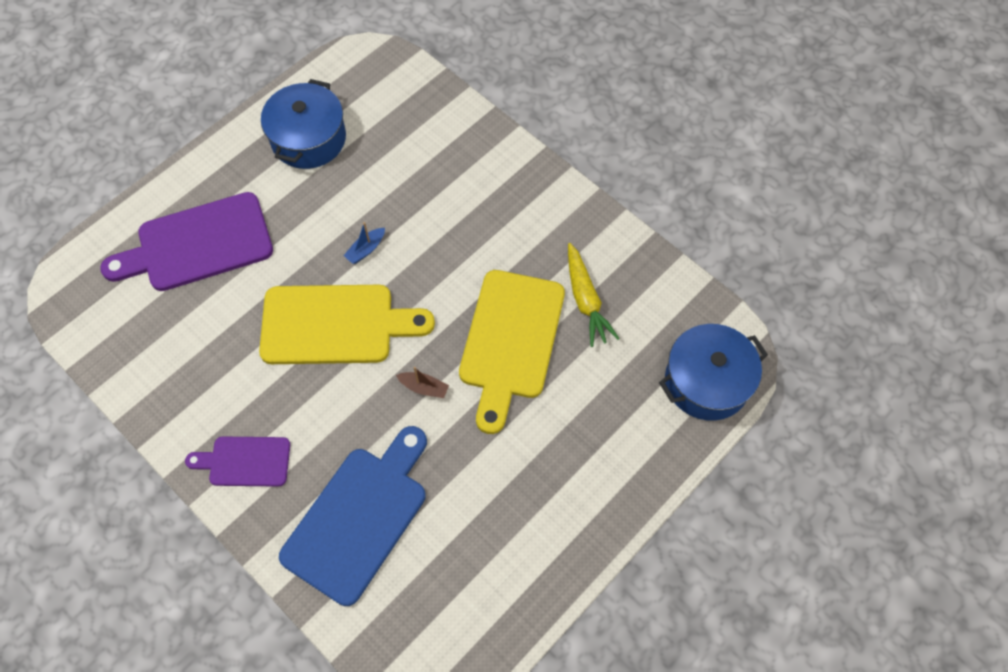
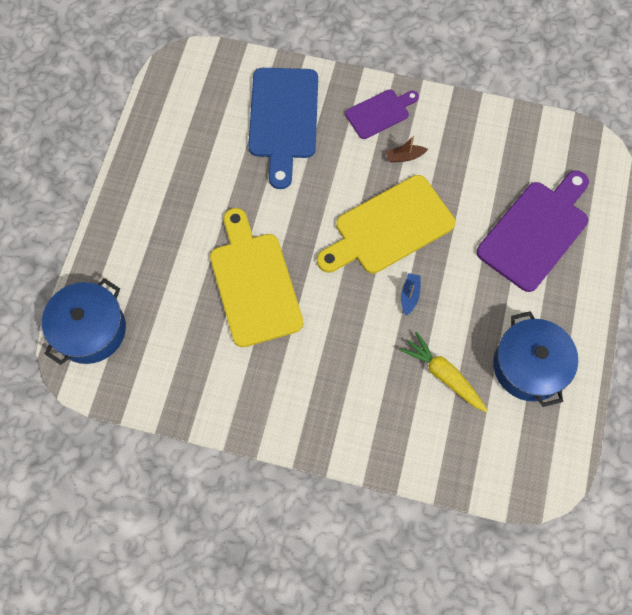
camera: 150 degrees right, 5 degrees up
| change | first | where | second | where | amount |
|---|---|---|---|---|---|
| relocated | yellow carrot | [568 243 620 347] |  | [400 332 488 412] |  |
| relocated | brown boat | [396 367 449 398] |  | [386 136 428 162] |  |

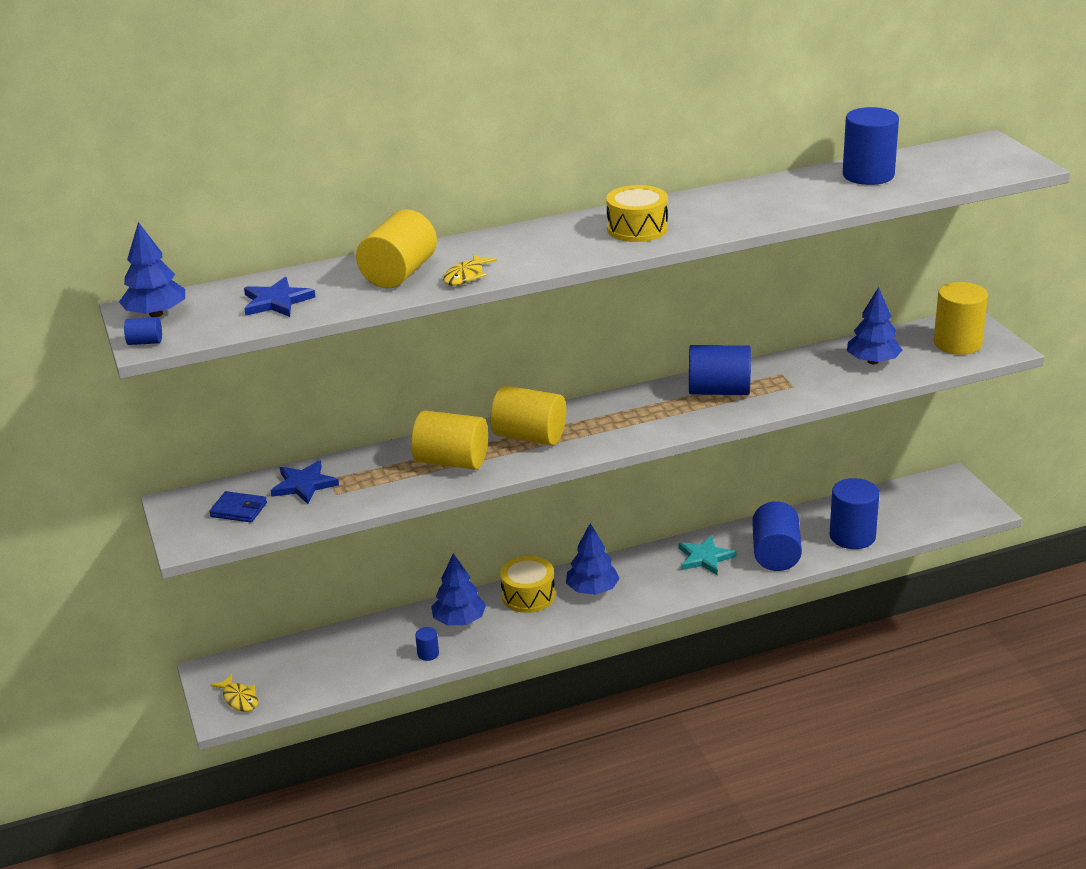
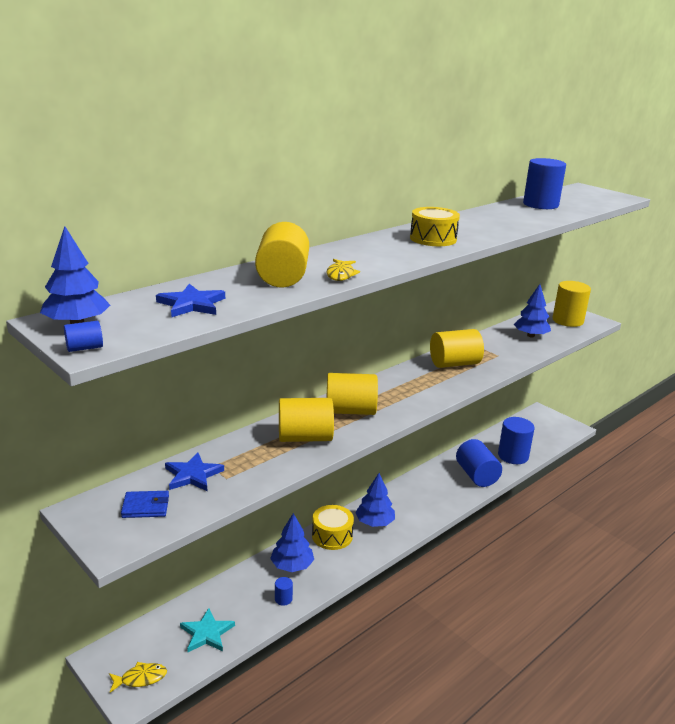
camera: 25 degrees left, 5 degrees down
| change | first | where | second | where | amount |
|---|---|---|---|---|---|
| colour | blue cylinder | [689 345 751 395] | yellow cylinder | [430 329 484 368] |  |
| relocated | turquoise star | [679 535 736 576] |  | [180 608 235 652] |  |
| spun | yellow fish | [210 674 258 712] |  | [109 662 167 693] | 45 degrees counterclockwise |

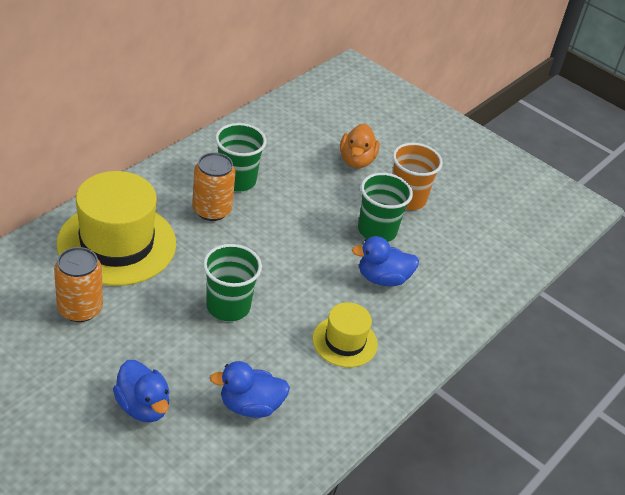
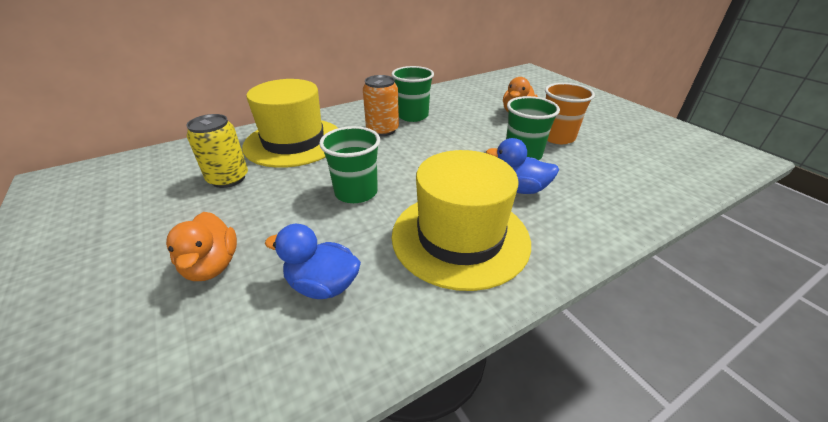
camera: 25 degrees right, 5 degrees down
| change | first | where | second | where | amount |
|---|---|---|---|---|---|
| colour | orange can | [54 247 103 322] | yellow can | [186 114 248 188] |  |
| size | yellow hat | [312 302 378 367] |  | [392 150 531 291] | x1.88 |
| colour | blue duck | [113 360 170 422] | orange duck | [166 212 237 281] |  |

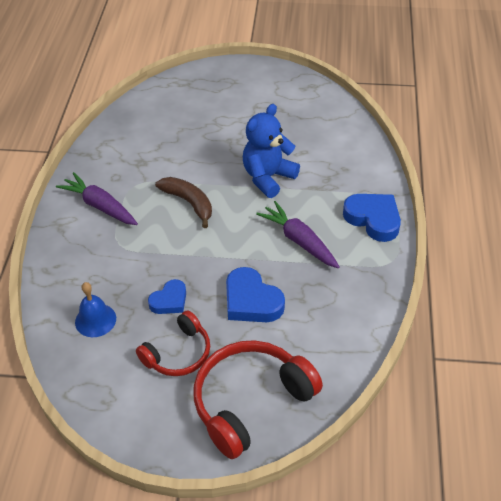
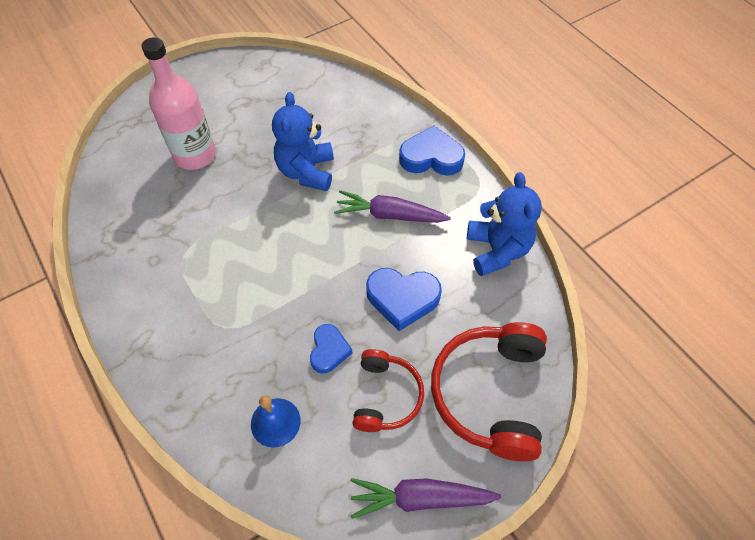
camera: 40 degrees left, 10 degrees up
| change | first | where | second | where | amount |
|---|---|---|---|---|---|
| relocated | purple carrot | [56 172 138 225] |  | [351 478 501 519] |  |
| missing | brown banana | [155 177 212 228] |  |  |  |
| appeared |  |  | pink bottle | [142 37 216 170] |  |
| appeared |  |  | blue teddy bear | [467 172 542 276] |  |

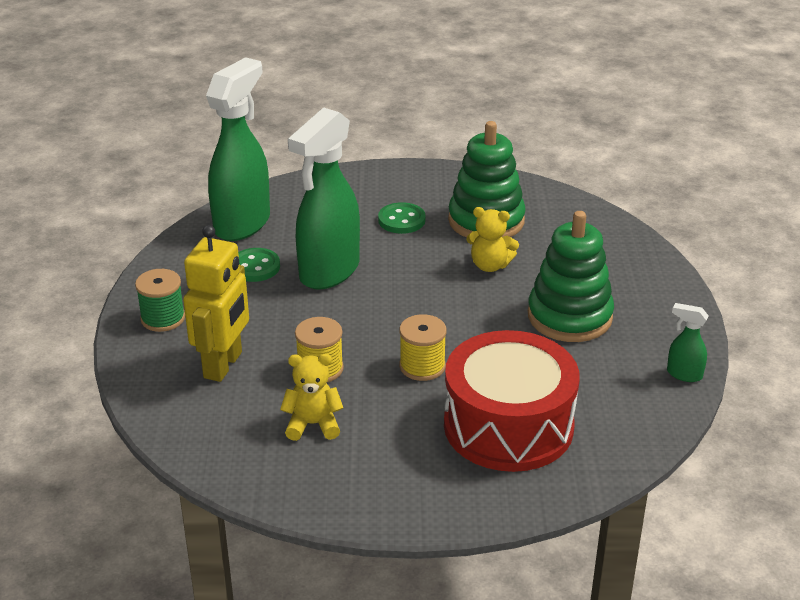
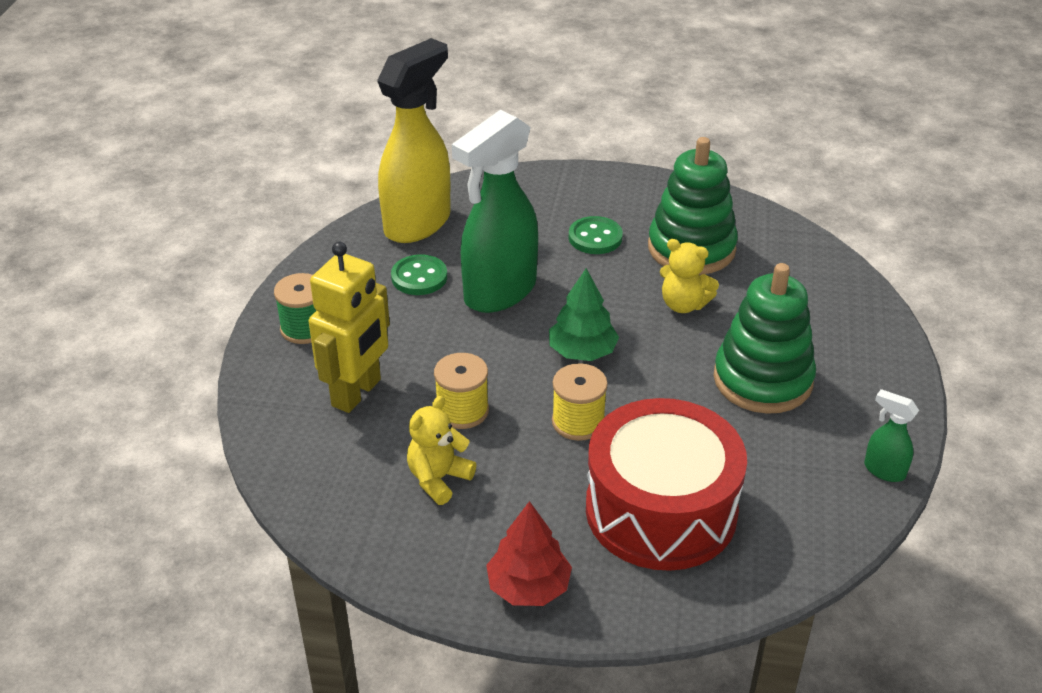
camera: 10 degrees right, 5 degrees up
| change | first | where | second | where | amount |
|---|---|---|---|---|---|
| colour | green spray bottle | [206 57 270 241] | yellow spray bottle | [377 38 451 243] |  |
| spun | yellow teddy bear | [280 354 343 441] |  | [407 396 476 505] | 60 degrees counterclockwise |
| appeared |  |  | green tree | [549 268 619 361] |  |
| appeared |  |  | red tree | [486 501 572 606] |  |

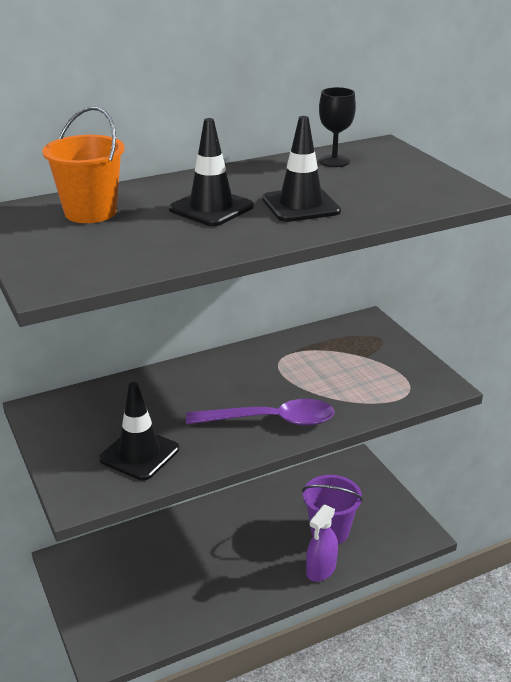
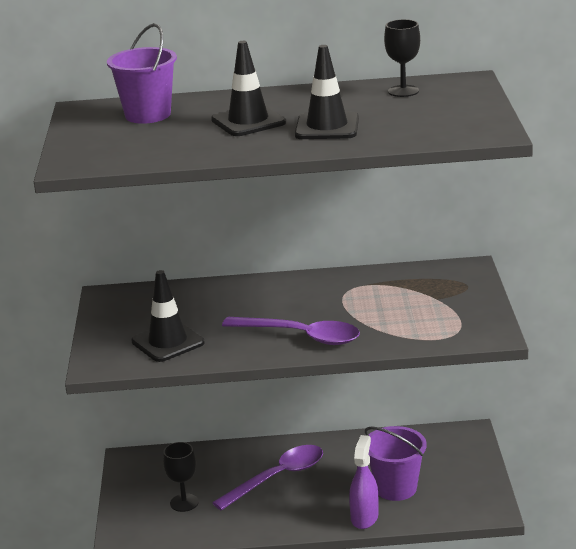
camera: 25 degrees right, 5 degrees down
| change | first | where | second | where | amount |
|---|---|---|---|---|---|
| colour | orange bucket | [42 106 125 223] | purple bucket | [107 23 177 124] |  |
| spun | purple spray bottle | [306 504 338 582] |  | [349 435 378 529] | 135 degrees clockwise |
| appeared |  |  | black goblet | [163 442 199 512] |  |
| appeared |  |  | purple spoon | [212 445 323 511] |  |

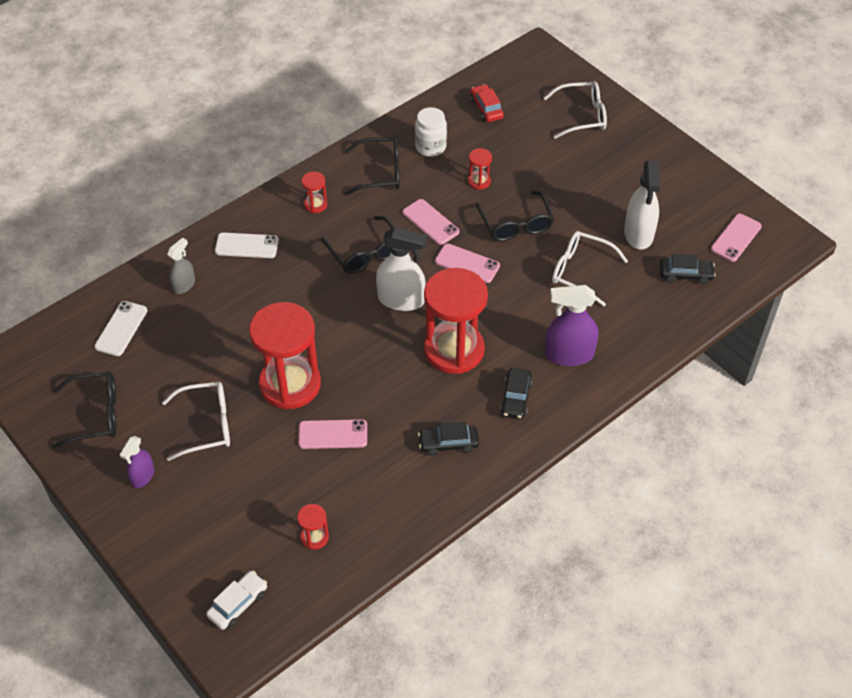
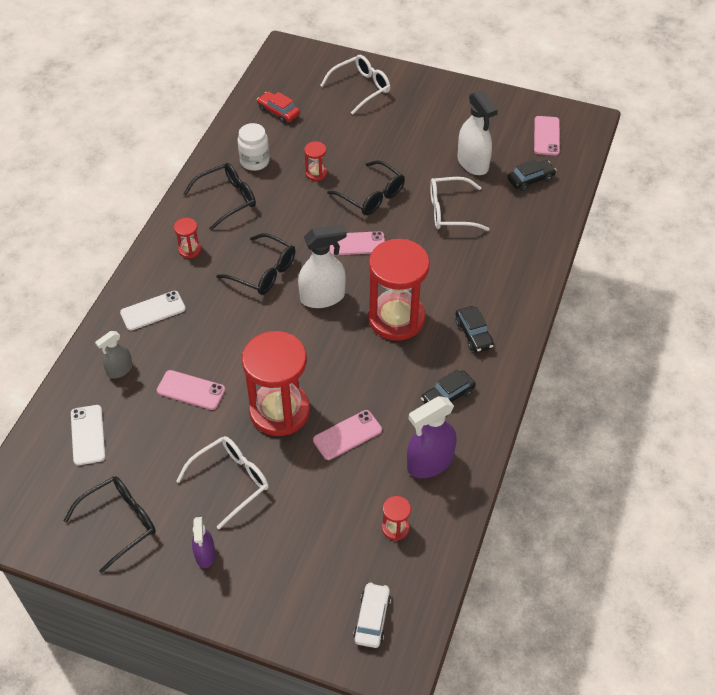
camera: 30 degrees left, 0 degrees up
| change | first | where | second | where | amount |
|---|---|---|---|---|---|
| relocated | pink phone | [402 199 459 245] |  | [157 370 225 410] |  |
| spun | grey spray bottle | [167 238 195 294] |  | [95 331 133 379] | 135 degrees counterclockwise |
| relocated | purple spray bottle | [545 285 598 366] |  | [407 396 457 478] |  |

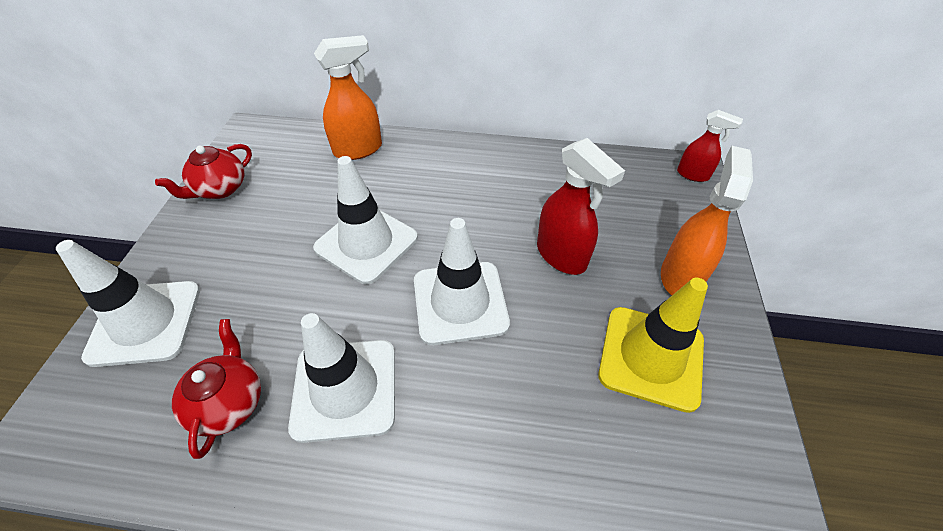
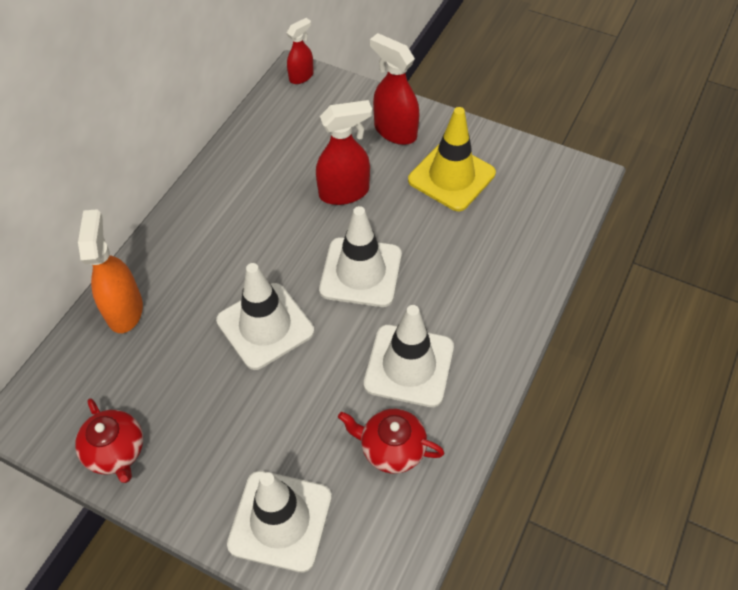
camera: 70 degrees left, 5 degrees up
| change | first | where | second | where | amount |
|---|---|---|---|---|---|
| colour | orange spray bottle | [661 146 753 295] | red spray bottle | [370 33 419 145] |  |

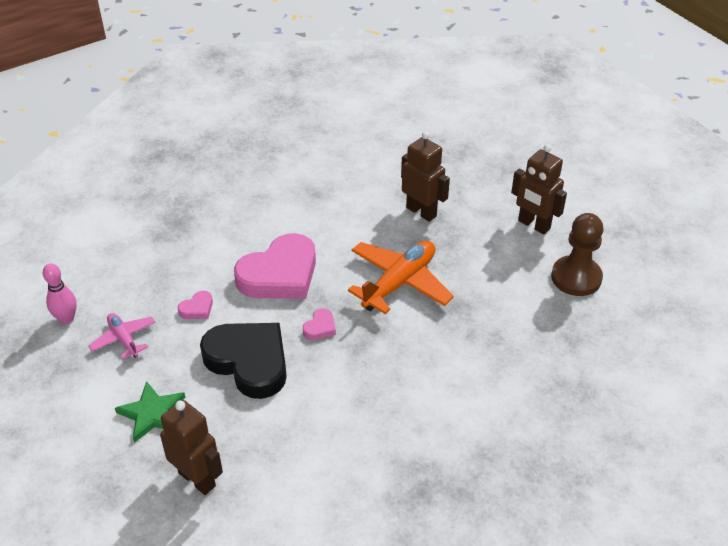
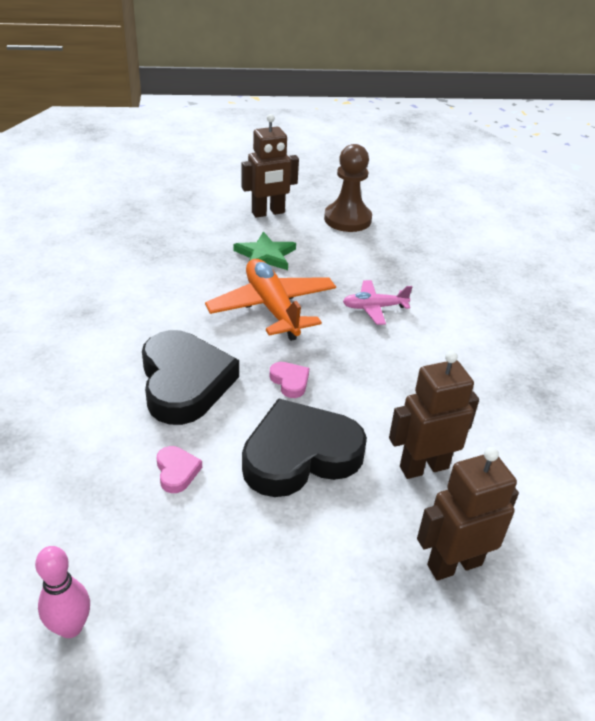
camera: 65 degrees left, 5 degrees down
| change | first | where | second | where | amount |
|---|---|---|---|---|---|
| relocated | brown robot | [401 132 450 222] |  | [389 351 479 479] |  |
| colour | pink heart | [234 233 316 299] | black heart | [142 330 239 425] |  |
| relocated | pink plane | [88 313 156 360] |  | [343 280 412 325] |  |
| relocated | green star | [115 381 185 443] |  | [233 232 296 270] |  |

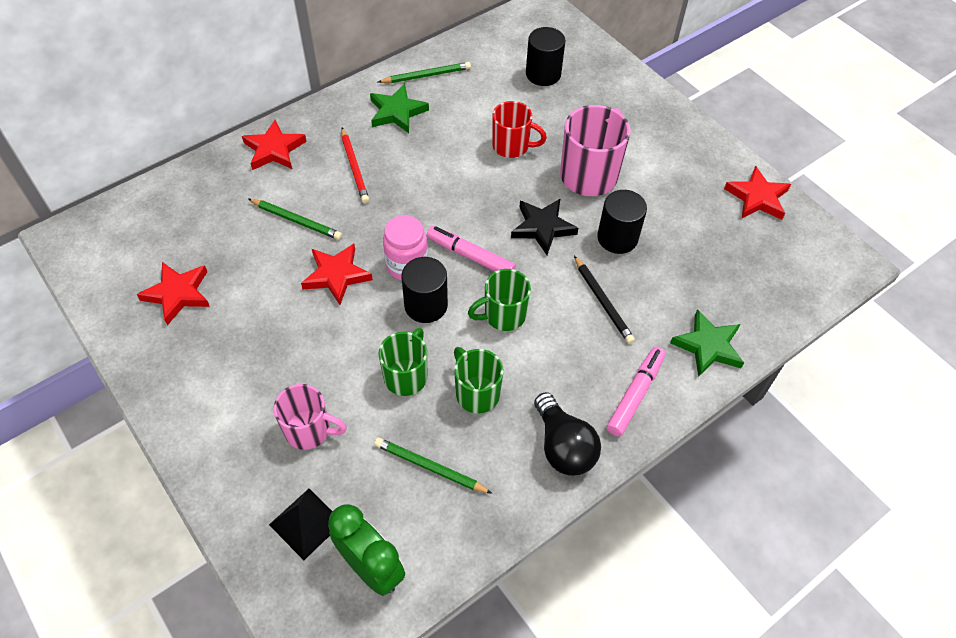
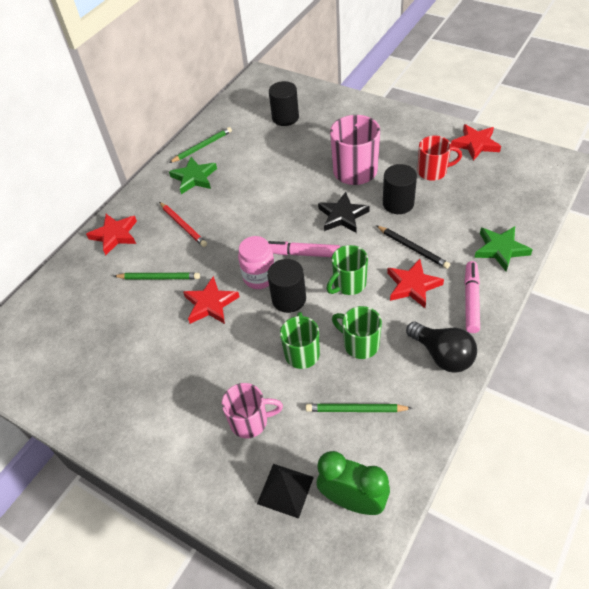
camera: 15 degrees left, 5 degrees down
| change | first | where | second | where | amount |
|---|---|---|---|---|---|
| relocated | red mug | [492 101 547 158] |  | [418 136 462 181] |  |
| relocated | red star | [137 262 210 325] |  | [387 259 444 308] |  |

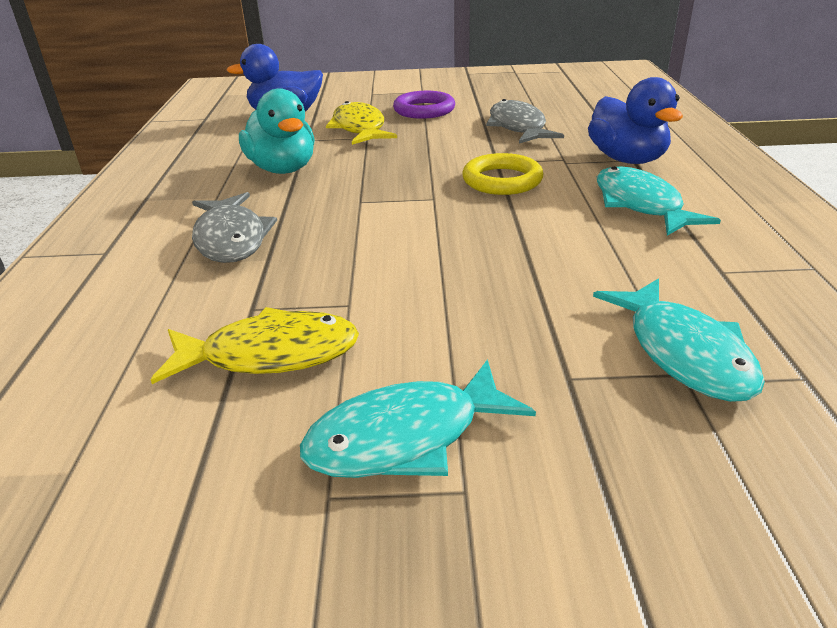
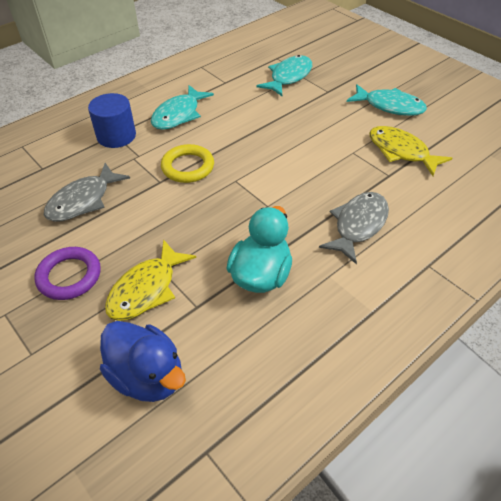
camera: 130 degrees left, 15 degrees up
| change | first | where | second | where | amount |
|---|---|---|---|---|---|
| exchanged | blue duck | [588 77 683 164] | blue cylinder | [88 93 136 148] |  |

